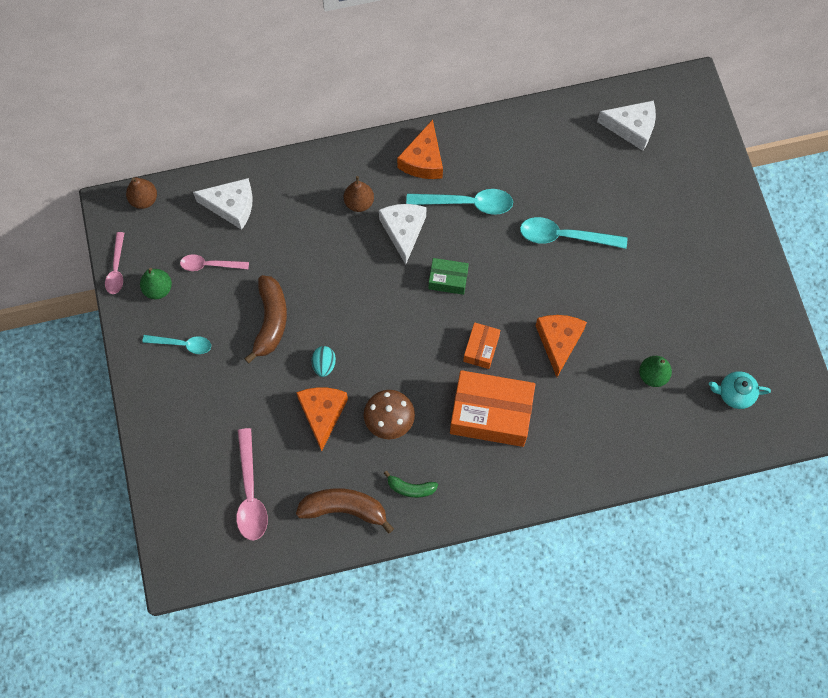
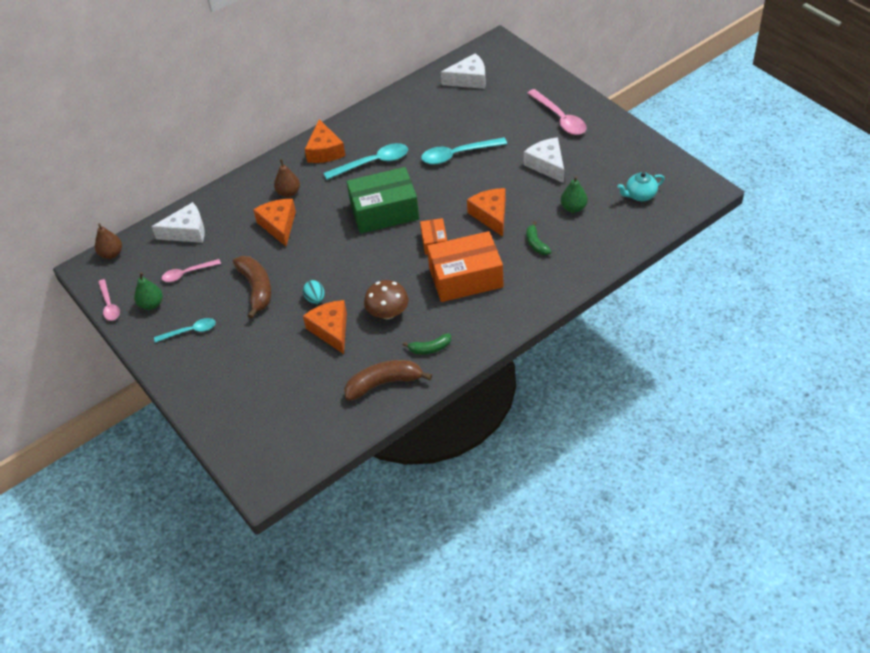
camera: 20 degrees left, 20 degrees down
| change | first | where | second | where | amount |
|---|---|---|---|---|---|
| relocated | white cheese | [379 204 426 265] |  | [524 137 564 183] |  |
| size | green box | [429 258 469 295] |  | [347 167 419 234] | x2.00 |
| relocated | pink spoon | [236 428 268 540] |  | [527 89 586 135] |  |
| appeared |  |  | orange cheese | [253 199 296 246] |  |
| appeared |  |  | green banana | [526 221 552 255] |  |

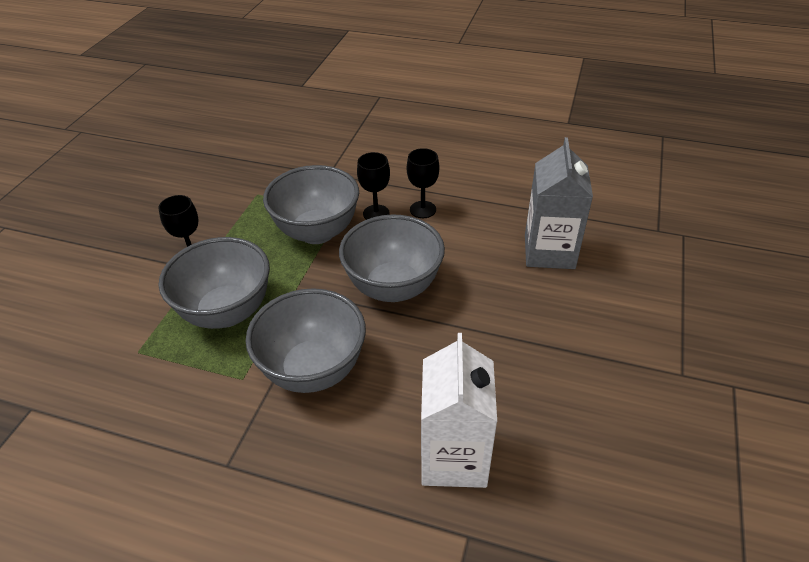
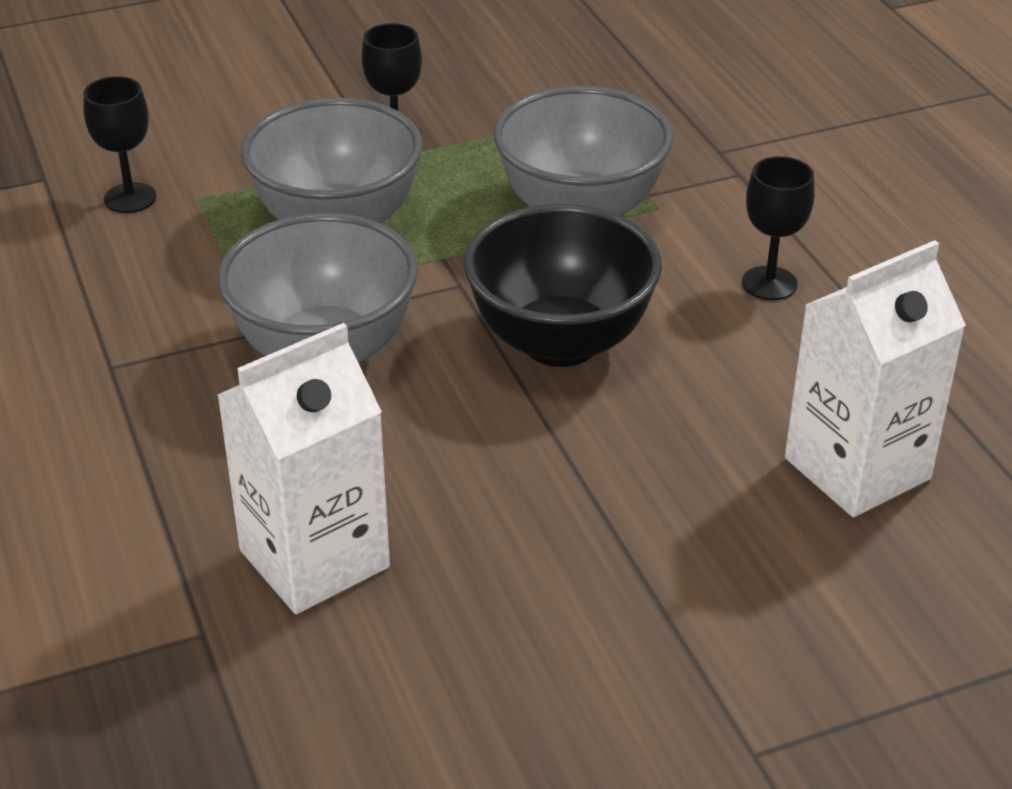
camera: 50 degrees right, 5 degrees down
| change | first | where | second | where | amount |
|---|---|---|---|---|---|
| colour | grey carton | [525 137 593 269] | white carton | [785 240 966 517] |  |
| relocated | black goblet | [357 152 390 220] |  | [83 76 156 213] |  |
| colour | grey bowl | [339 214 445 302] | black bowl | [464 204 662 367] |  |

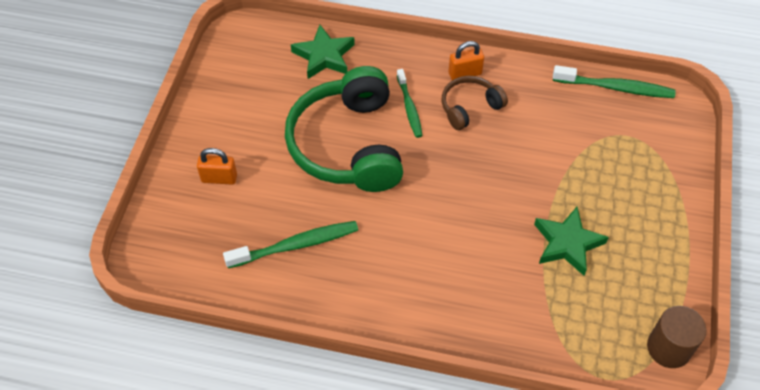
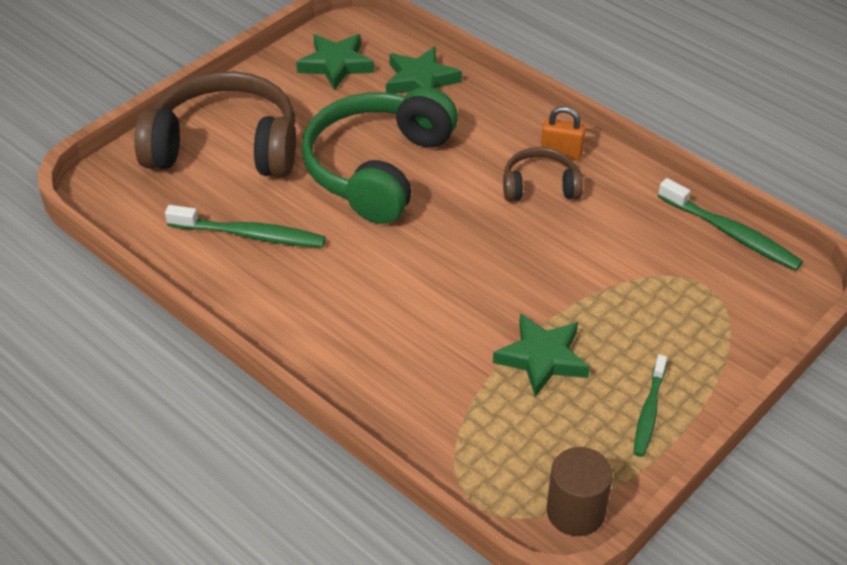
camera: 30 degrees right, 10 degrees down
| change | first | where | second | where | amount |
|---|---|---|---|---|---|
| relocated | green toothbrush | [397 69 423 138] |  | [634 355 667 457] |  |
| exchanged | orange padlock | [197 148 237 185] | brown headphones | [134 71 296 178] |  |
| appeared |  |  | green star | [296 34 374 90] |  |

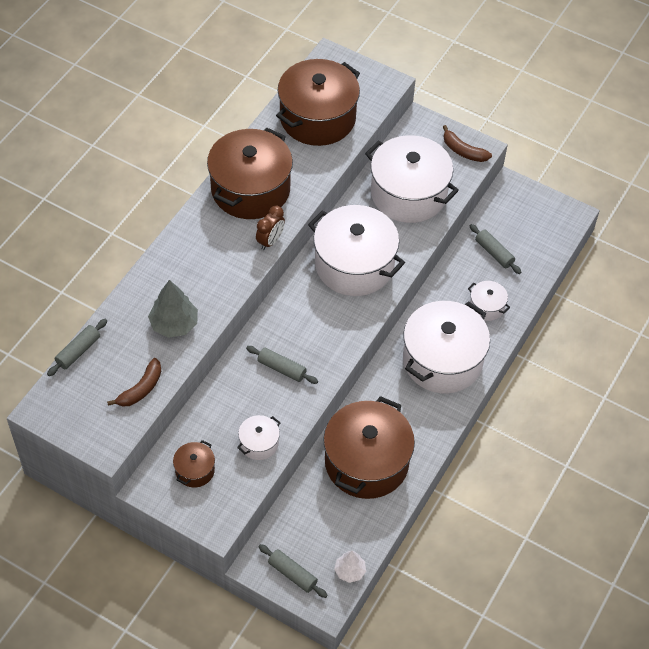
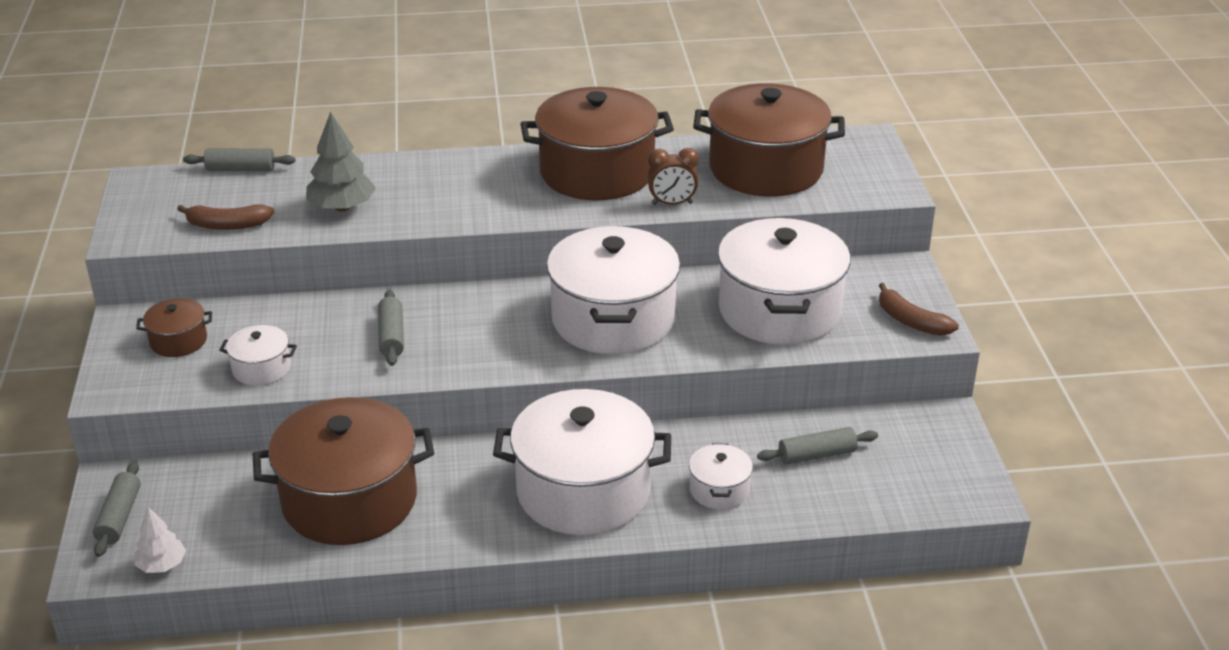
camera: 55 degrees right, 20 degrees down
| change | first | where | second | where | amount |
|---|---|---|---|---|---|
| spun | brown banana | [443 125 492 162] |  | [879 283 959 336] | 45 degrees counterclockwise |
| relocated | brown clock | [256 206 285 250] |  | [647 148 699 205] |  |
| spun | grey rolling pin | [470 224 522 274] |  | [757 427 878 464] | 60 degrees clockwise |

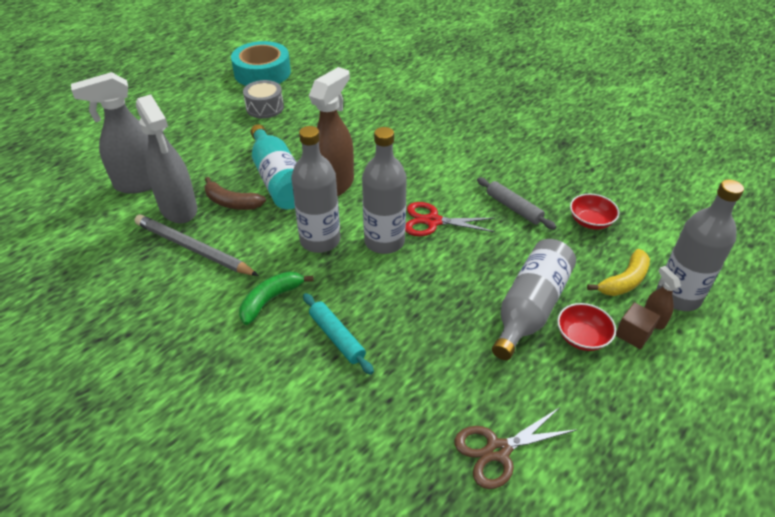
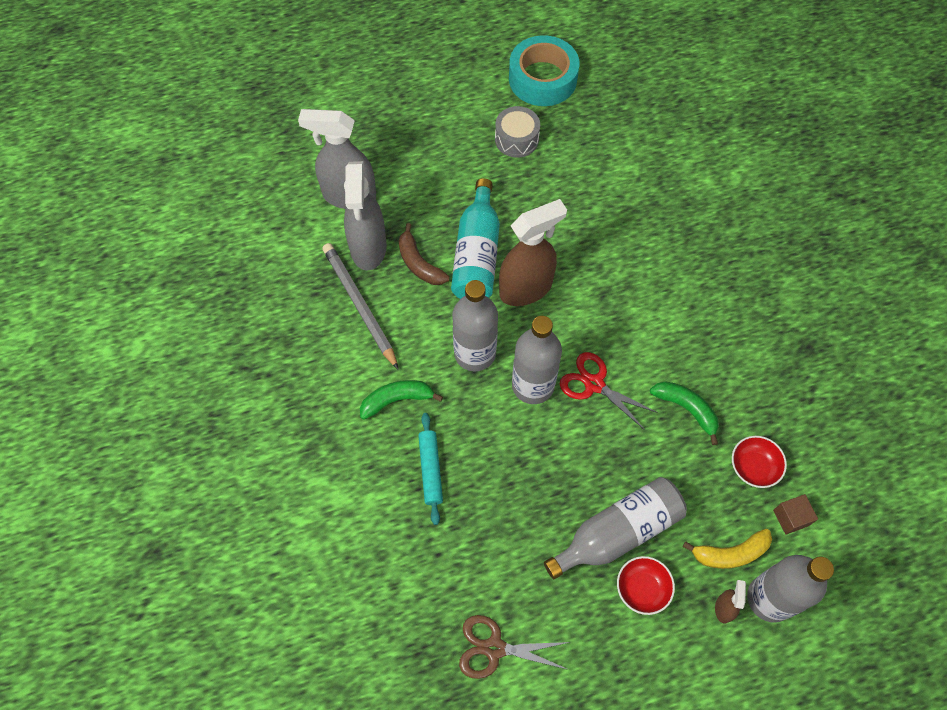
camera: 30 degrees right, 20 degrees up
| change | first | where | second | where | amount |
|---|---|---|---|---|---|
| exchanged | grey rolling pin | [477 177 556 229] | green banana | [650 381 719 445] |  |
| relocated | brown cube | [616 302 660 349] |  | [773 494 818 535] |  |

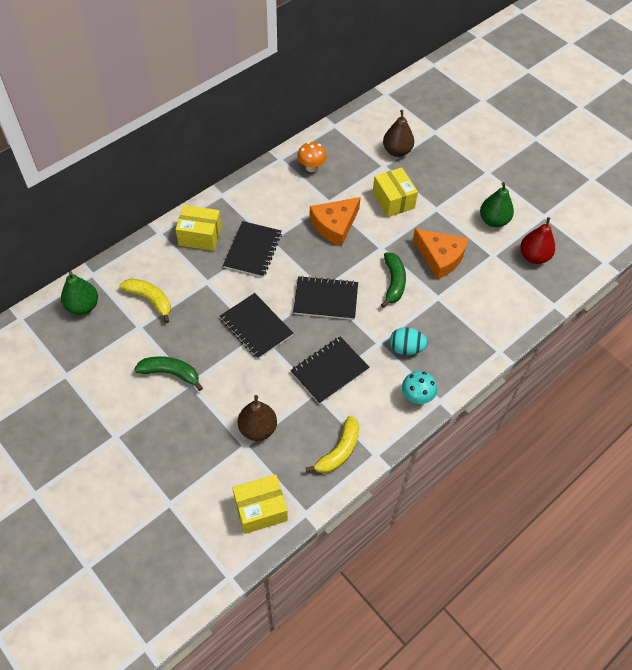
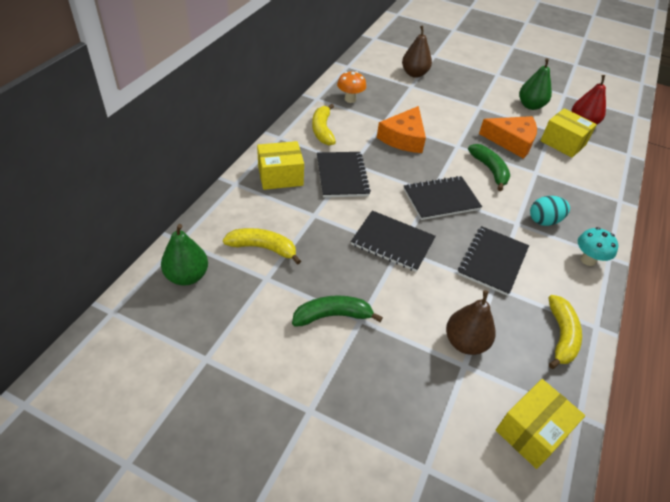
camera: 25 degrees left, 10 degrees down
| change | first | where | second | where | amount |
|---|---|---|---|---|---|
| relocated | yellow box | [372 167 418 217] |  | [540 108 597 158] |  |
| appeared |  |  | yellow banana | [312 104 336 146] |  |

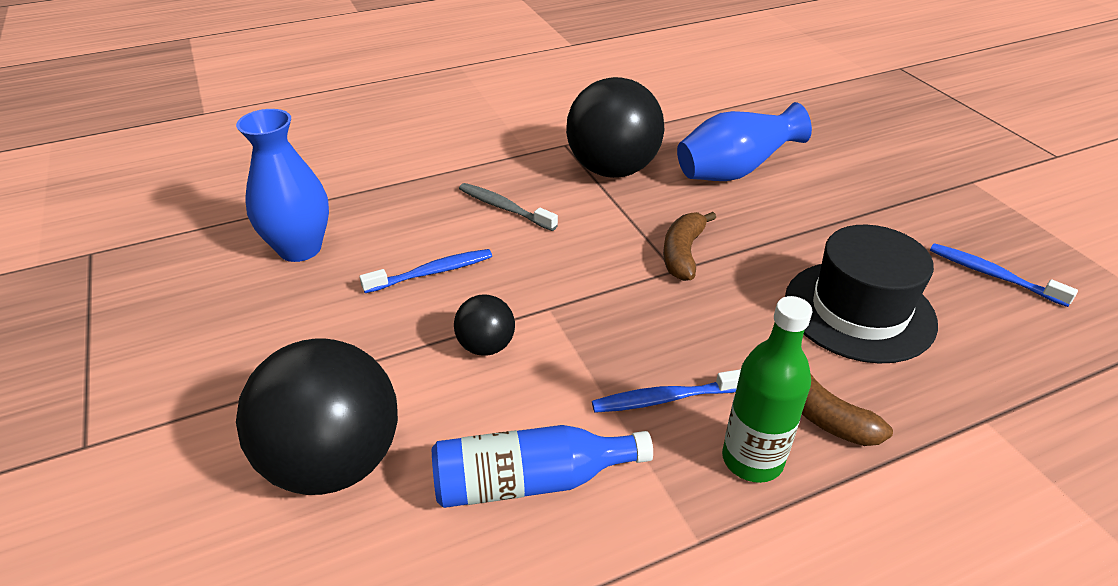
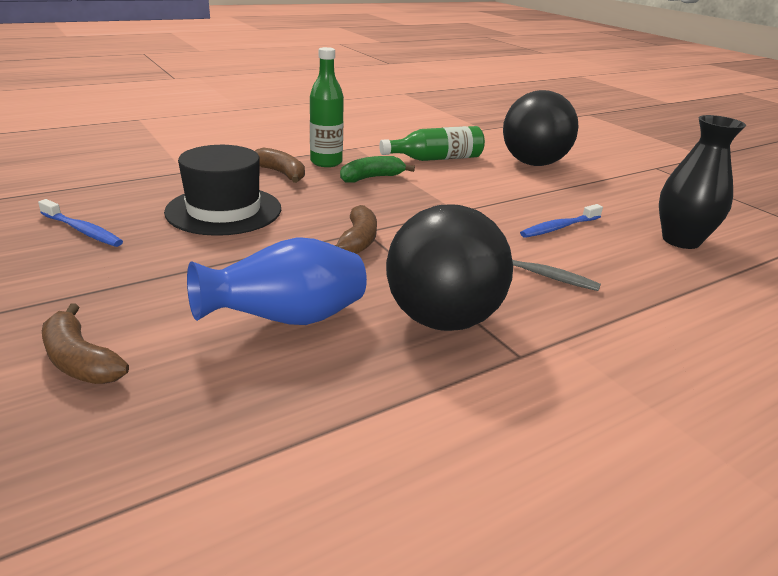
camera: 170 degrees right, 10 degrees down
| change | first | where | second | where | amount |
|---|---|---|---|---|---|
| colour | blue vase | [236 109 329 262] | black vase | [659 115 746 249] |  |
| missing | black ball | [454 294 515 356] |  |  |  |
| exchanged | blue toothbrush | [592 369 741 413] | green banana | [340 156 415 183] |  |
| colour | blue bottle | [432 425 653 508] | green bottle | [379 126 485 161] |  |
| appeared |  |  | brown banana | [42 304 129 384] |  |

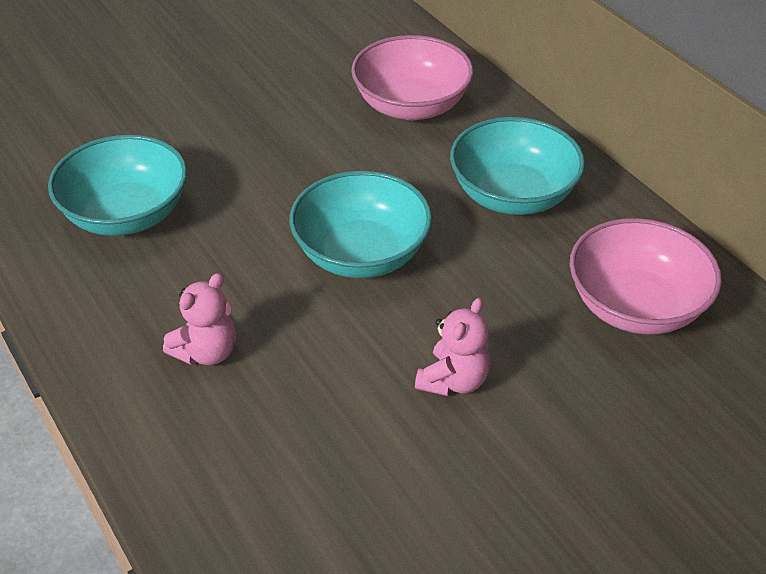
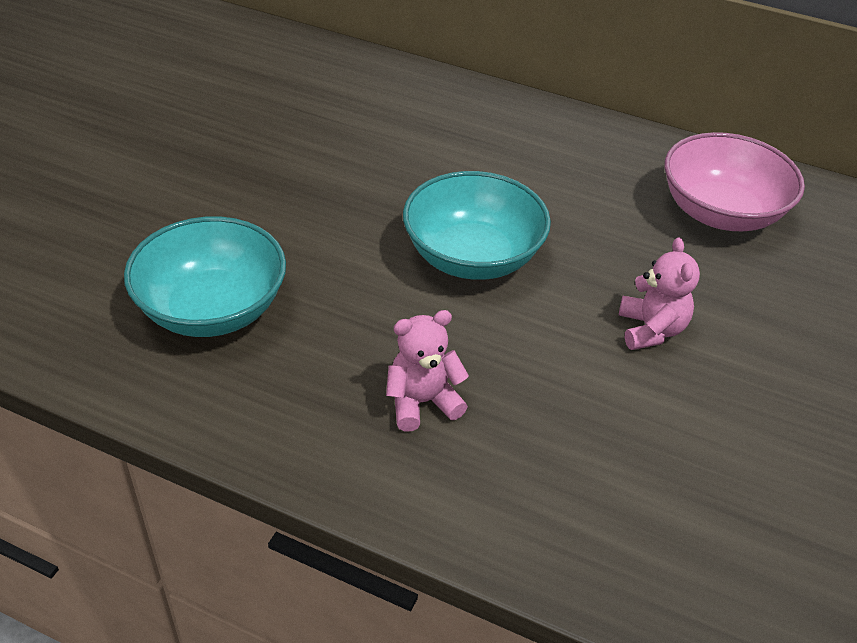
camera: 35 degrees left, 0 degrees up
| change | first | where | second | where | amount |
|---|---|---|---|---|---|
| missing | pink bowl | [351 35 473 120] |  |  |  |
| missing | turquoise bowl | [450 117 585 215] |  |  |  |
| spun | pink teddy bear | [163 273 236 365] |  | [386 310 469 431] | 120 degrees counterclockwise |

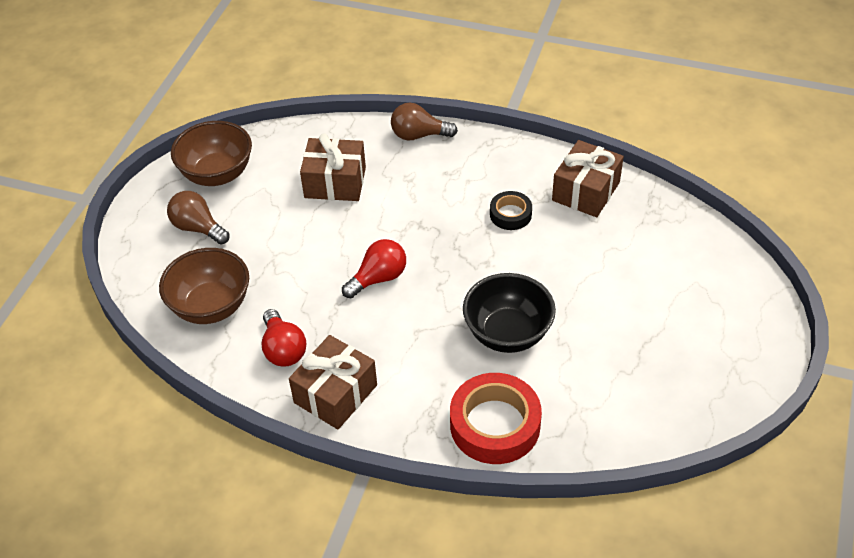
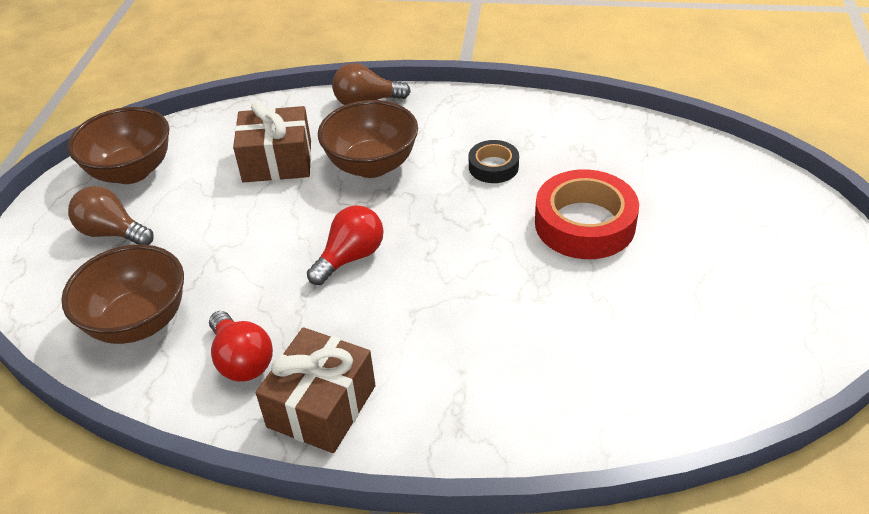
camera: 10 degrees left, 5 degrees down
| change | first | where | second | where | amount |
|---|---|---|---|---|---|
| missing | brown gift | [552 140 624 217] |  |  |  |
| missing | black bowl | [463 273 556 353] |  |  |  |
| relocated | red tape | [450 373 542 464] |  | [535 169 639 259] |  |
| appeared |  |  | brown bowl | [318 100 418 178] |  |

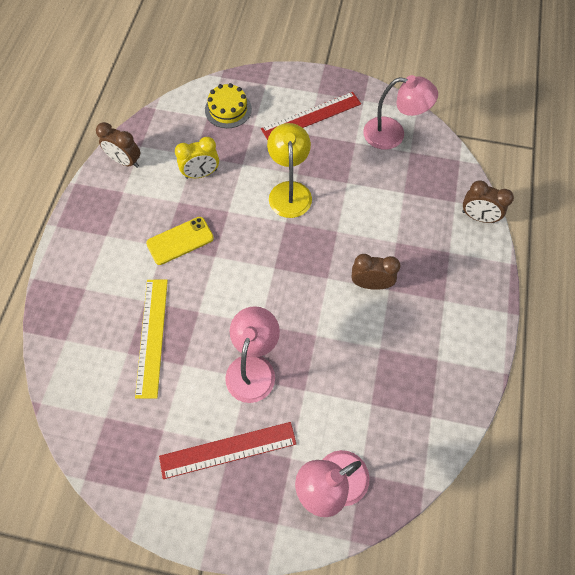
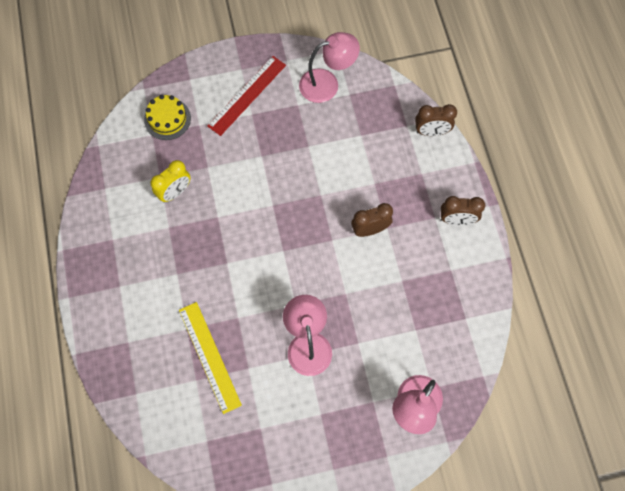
camera: 25 degrees left, 5 degrees up
| change | first | where | second | where | amount |
|---|---|---|---|---|---|
| relocated | brown clock | [96 122 140 168] |  | [441 196 485 225] |  |
| missing | yellow lamp | [267 123 312 218] |  |  |  |
| missing | yellow phone | [146 217 214 265] |  |  |  |
| missing | red ruler | [159 422 296 479] |  |  |  |

